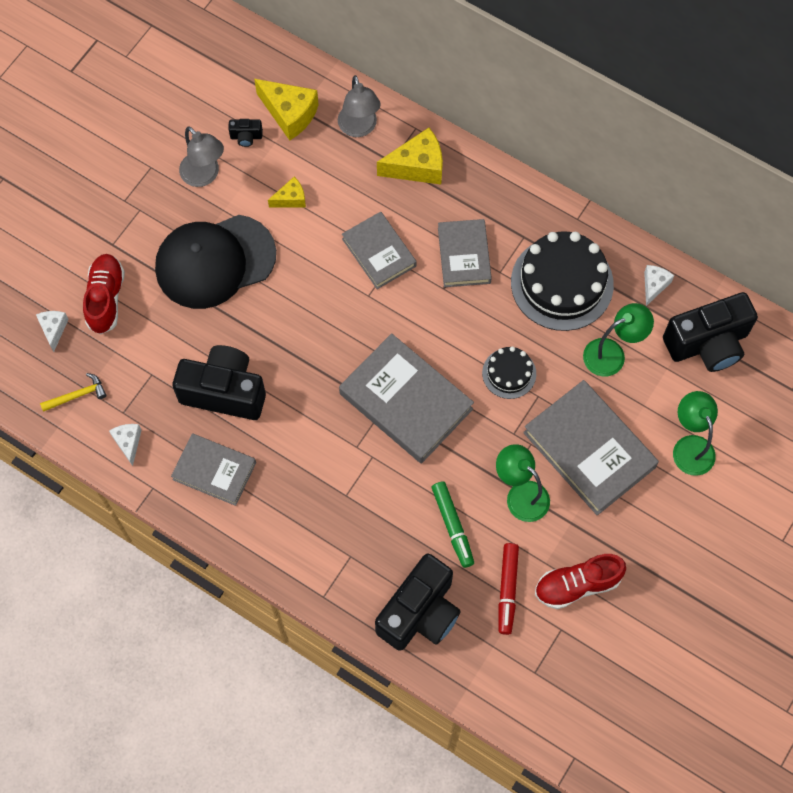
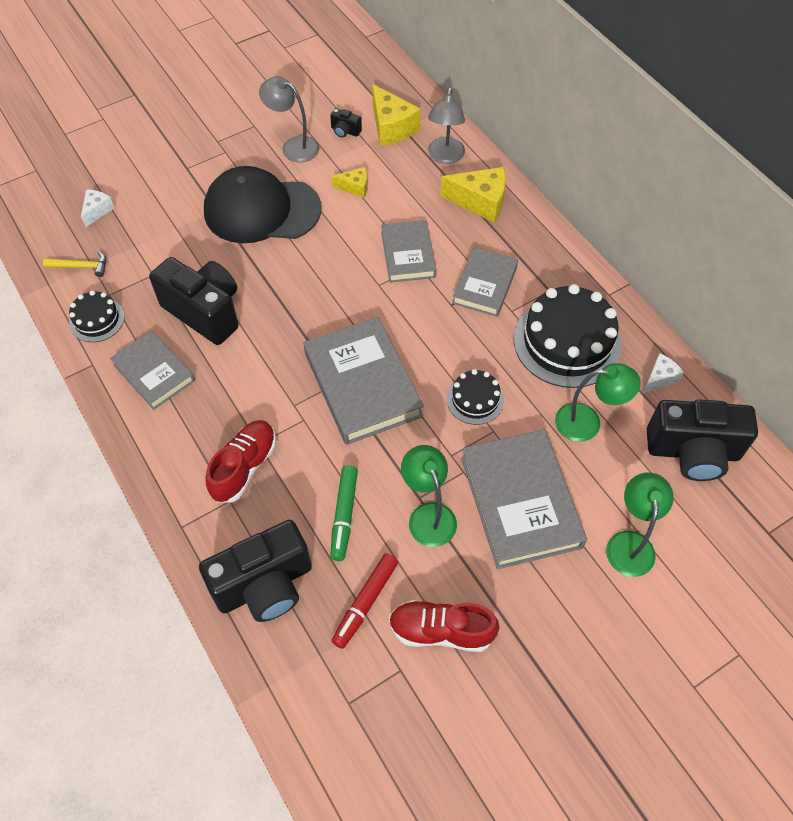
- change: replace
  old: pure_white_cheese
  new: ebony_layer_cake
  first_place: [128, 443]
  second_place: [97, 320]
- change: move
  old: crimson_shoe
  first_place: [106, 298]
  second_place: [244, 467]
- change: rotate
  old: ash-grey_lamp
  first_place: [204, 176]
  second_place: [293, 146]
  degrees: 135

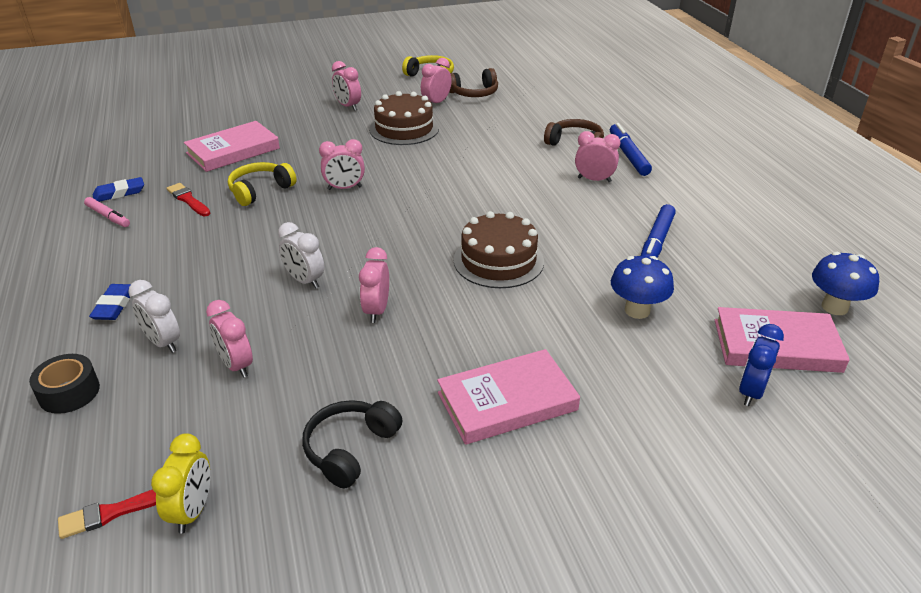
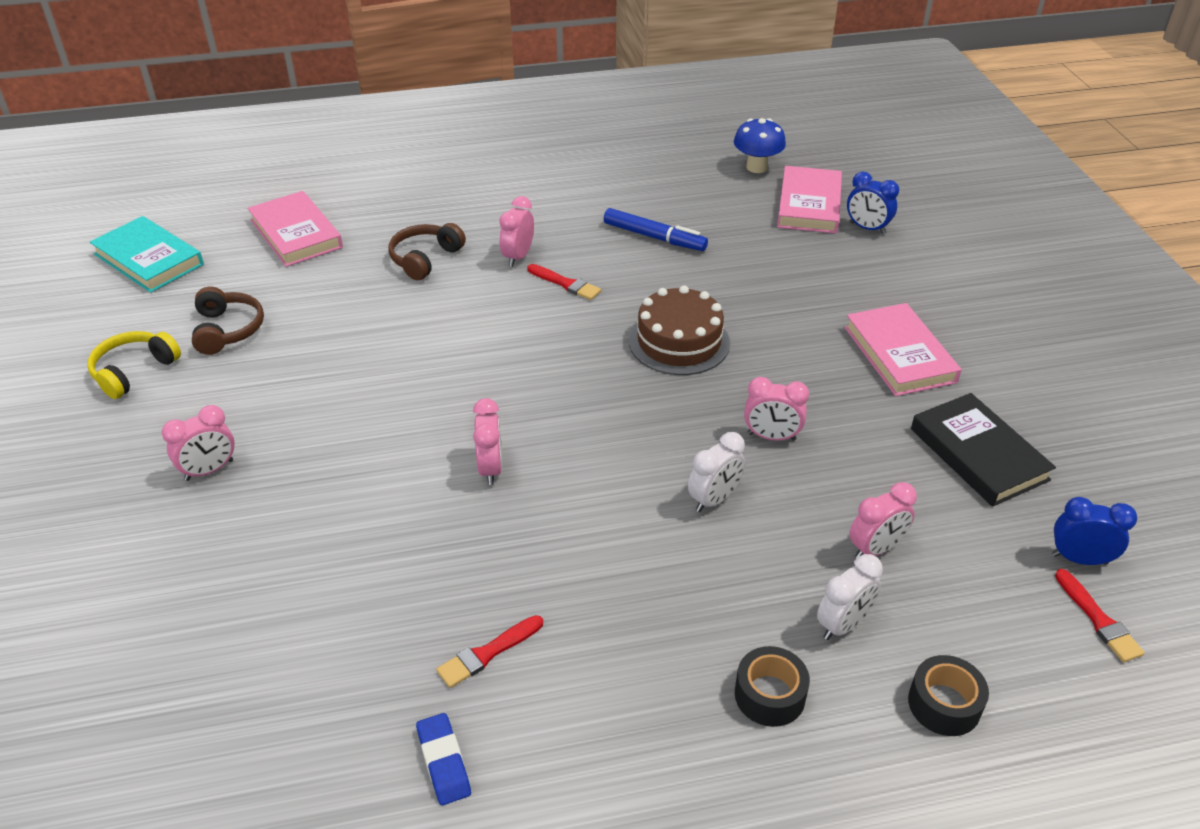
- change: insert
  new: teal_hardback
  second_place: [149, 259]
- change: move
  old: rose-pink_hardback
  first_place: [233, 151]
  second_place: [296, 234]
- change: insert
  new: crimson_brush
  second_place: [565, 284]
- change: replace
  old: royal_blue_gum_eraser
  new: ebony_tape
  first_place: [114, 305]
  second_place: [769, 695]
- change: replace
  old: ebony_headset
  new: ebony_hardback
  first_place: [350, 449]
  second_place: [978, 454]
- change: recolor
  old: bright_yellow_bedside_clock
  new: royal_blue_bedside_clock
  first_place: [192, 511]
  second_place: [1079, 559]
- change: delete
  old: rose-pink_marker_pen
  first_place: [108, 216]
- change: delete
  old: bright_yellow_headset
  first_place: [260, 190]
- change: delete
  old: russet_layer_cake
  first_place: [404, 129]
- change: delete
  old: rose-pink_bedside_clock
  first_place: [436, 103]
- change: delete
  old: royal_blue_marker_pen
  first_place: [628, 155]
- change: delete
  old: royal_blue_mushroom
  first_place: [637, 310]

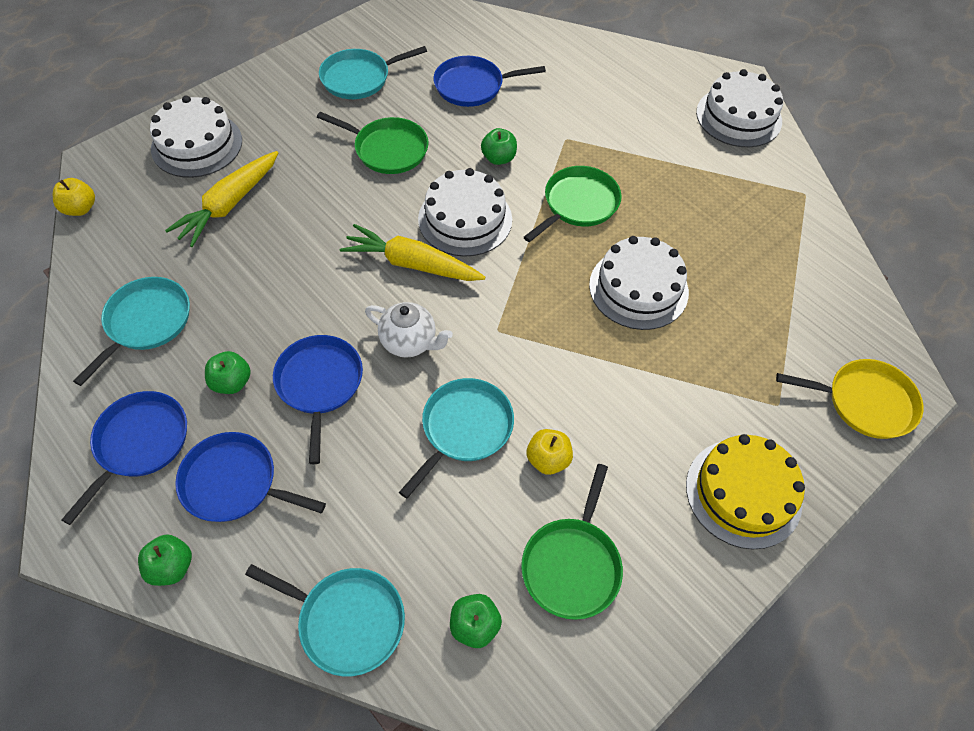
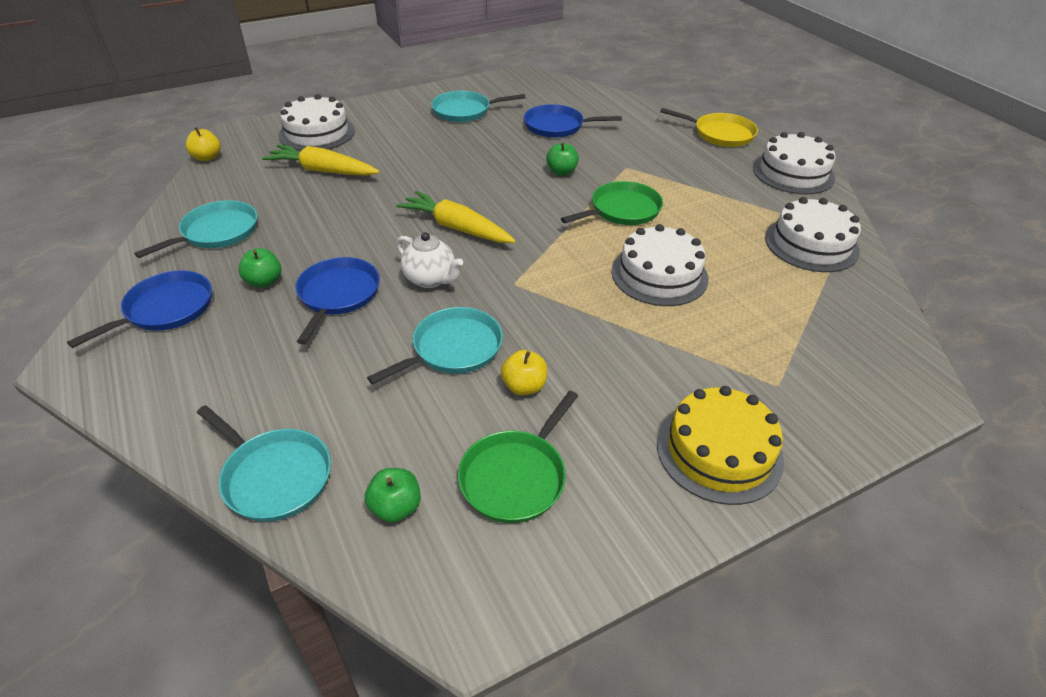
- change: rotate
  old: bright_yellow_carrot
  first_place: [229, 205]
  second_place: [323, 171]
  degrees: 60
- change: move
  old: bright_yellow_skillet
  first_place: [865, 402]
  second_place: [720, 134]
- change: move
  old: pure_white_layer_cake
  first_place: [465, 219]
  second_place: [811, 244]
- change: delete
  old: emerald_apple
  first_place: [171, 567]
- change: delete
  old: royal_blue_skillet
  first_place: [234, 483]
- change: delete
  old: emerald_skillet
  first_place: [388, 149]

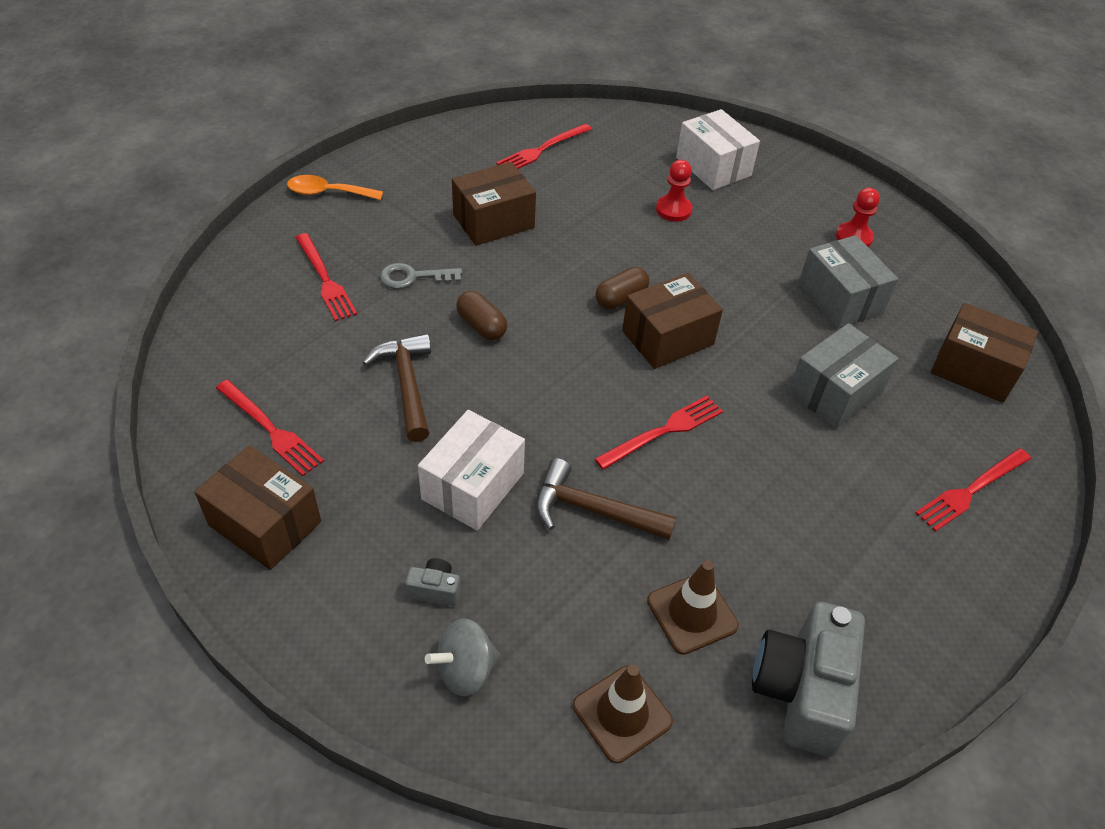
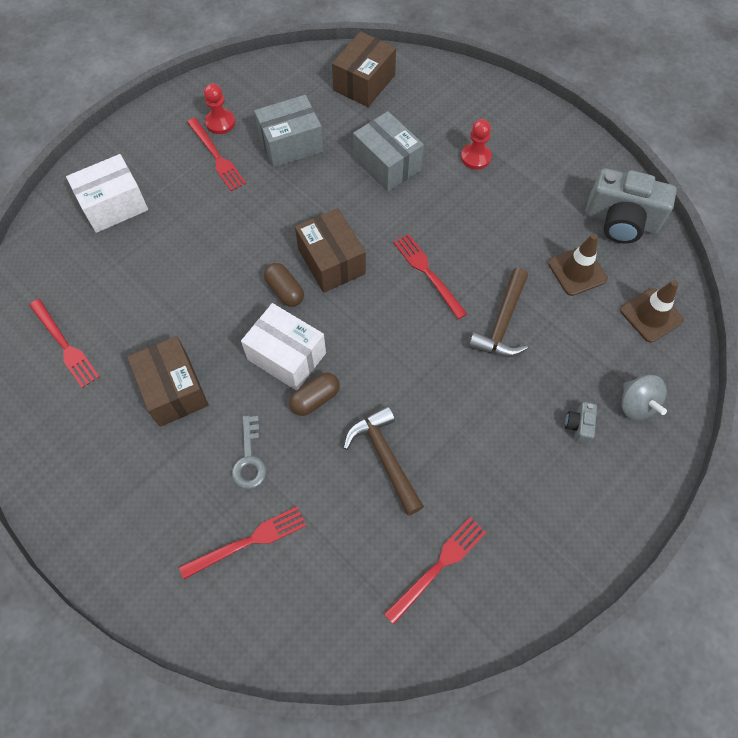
- change: move
  old: crimson_dinner_fork
  first_place: [971, 490]
  second_place: [216, 156]
- change: move
  old: pure_white_package
  first_place: [473, 486]
  second_place: [287, 356]
- change: rotate
  old: russet_hammer
  first_place: [407, 384]
  second_place: [384, 457]
  degrees: 75
- change: move
  old: crimson_pawn
  first_place: [673, 210]
  second_place: [475, 157]
- change: delete
  old: russet_package
  first_place: [265, 523]
- change: delete
  old: bright_orange_teaspoon
  first_place: [328, 193]

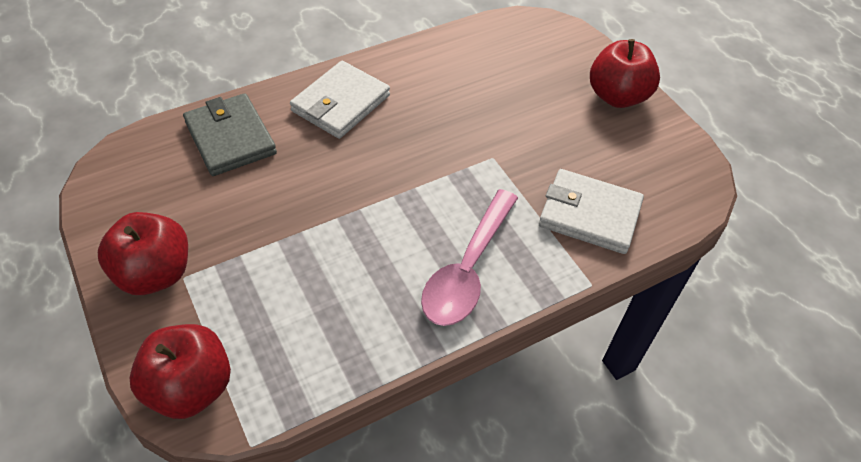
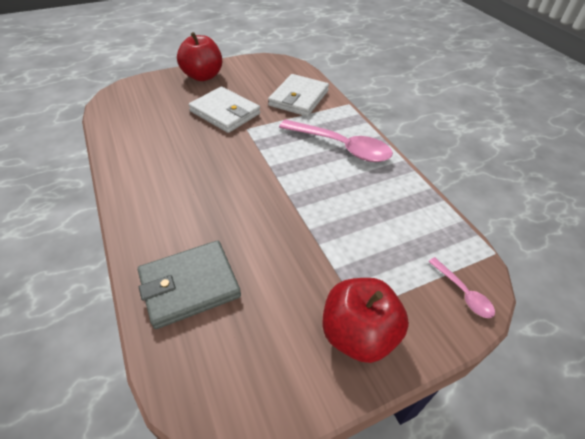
- change: move
  old: pure_white_billfold
  first_place: [341, 103]
  second_place: [225, 112]
- change: replace
  old: crimson_apple
  new: rose-pink_teaspoon
  first_place: [190, 387]
  second_place: [463, 293]

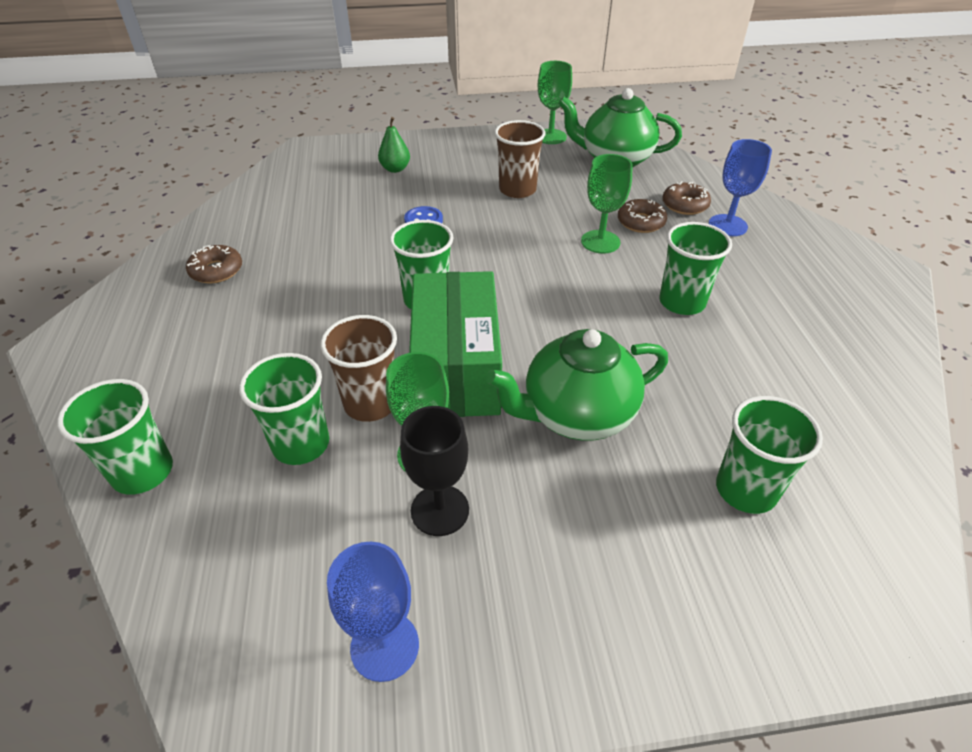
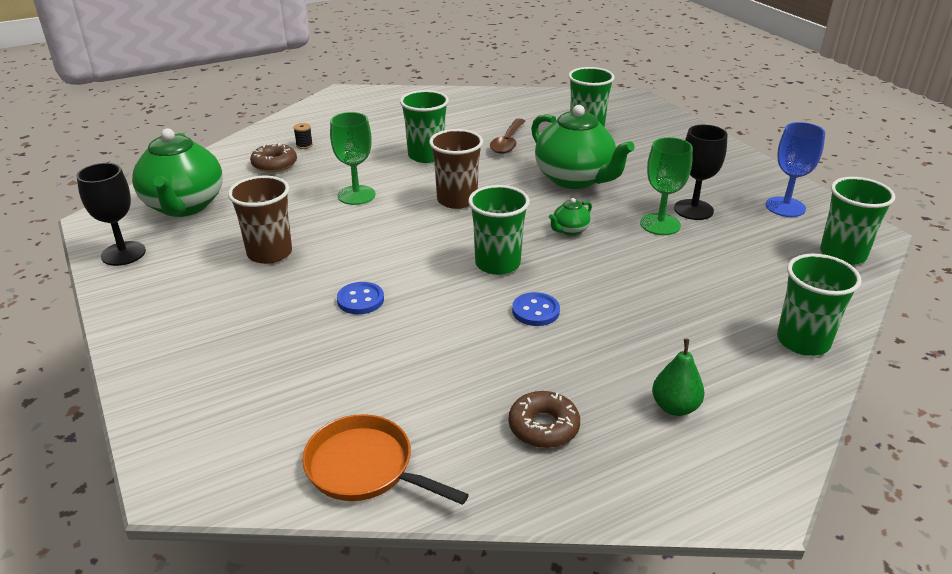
- change: recolor
  old: emerald_goblet
  new: ebony_goblet
  first_place: [550, 137]
  second_place: [123, 253]
- change: replace
  old: royal_blue_goblet
  new: ebony_spool
  first_place: [727, 225]
  second_place: [304, 145]
- change: insert
  new: bright_orange_skillet
  second_place: [365, 468]
- change: move
  old: russet_cup
  first_place: [370, 403]
  second_place: [457, 200]
- change: insert
  new: russet_teaspoon
  second_place: [507, 142]
- change: insert
  new: royal_blue_button
  second_place: [535, 311]
- change: replace
  old: emerald_package
  new: emerald_china_teapot
  first_place: [456, 368]
  second_place: [569, 230]
- change: move
  old: emerald_toy_pear
  first_place: [395, 169]
  second_place: [675, 407]
- change: move
  old: emerald_cup
  first_place: [301, 444]
  second_place: [842, 254]
- change: delete
  old: russet_donut
  first_place: [641, 222]

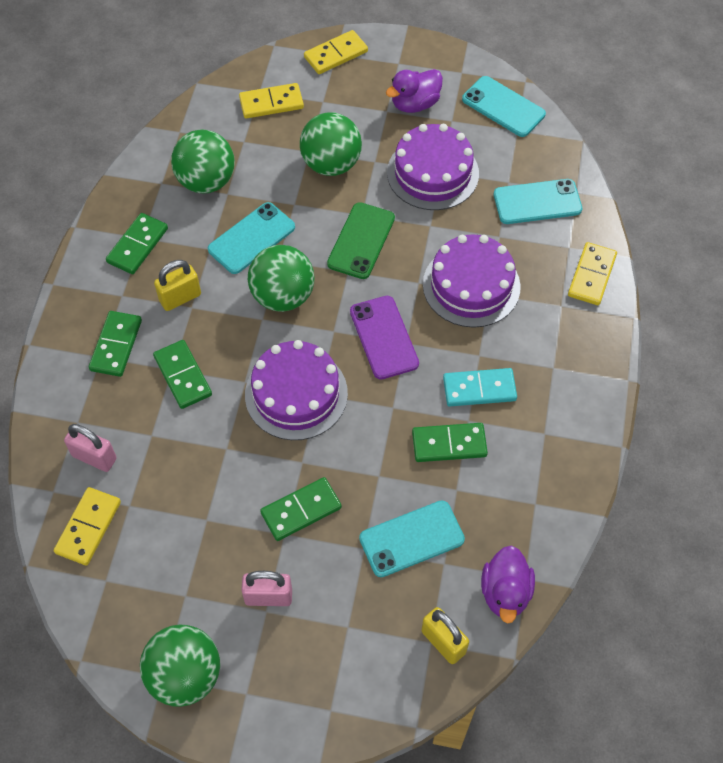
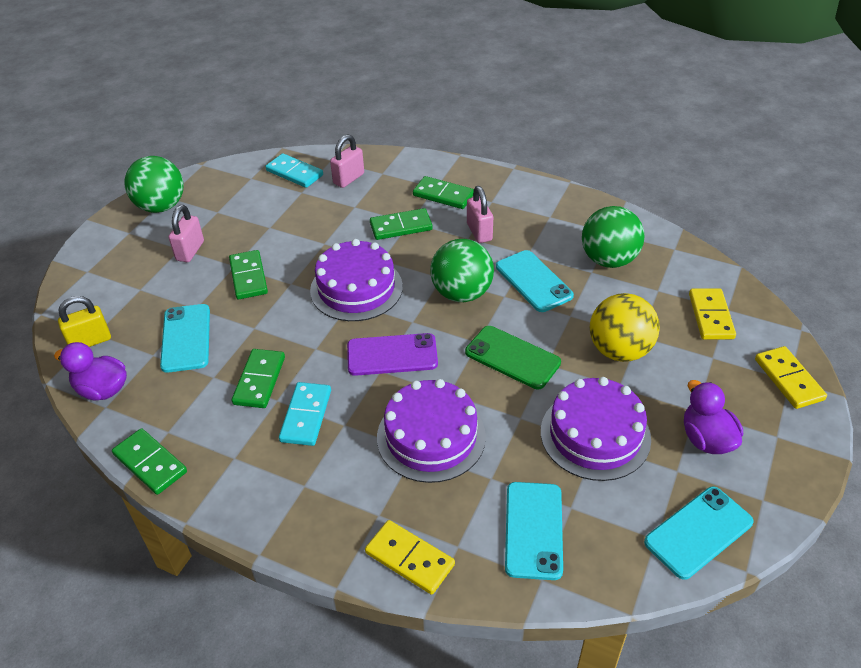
- change: move
  old: emerald_domino_piece
  first_place: [138, 245]
  second_place: [150, 463]
- change: recolor
  old: bright_yellow_domino_piece
  new: teal_domino_piece
  first_place: [88, 527]
  second_place: [294, 173]
- change: recolor
  old: bright_yellow_lock
  new: rose-pink_lock
  first_place: [180, 298]
  second_place: [479, 232]
- change: recolor
  old: emerald_ball
  new: bright_yellow_ball
  first_place: [331, 164]
  second_place: [619, 350]

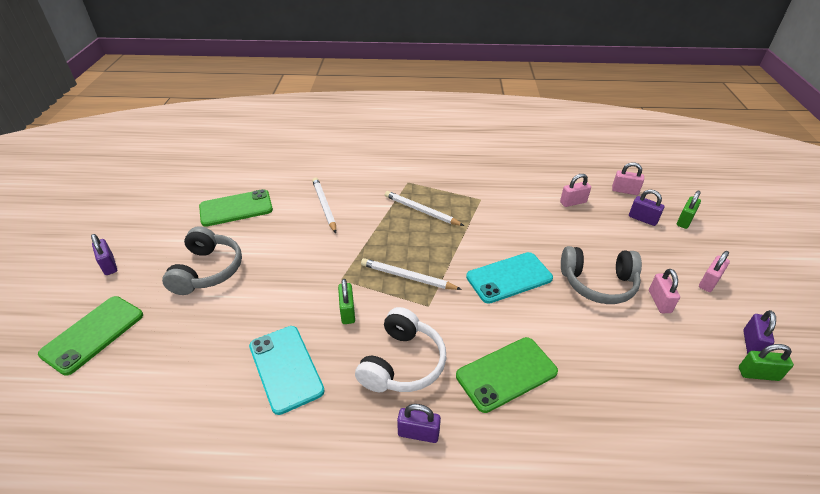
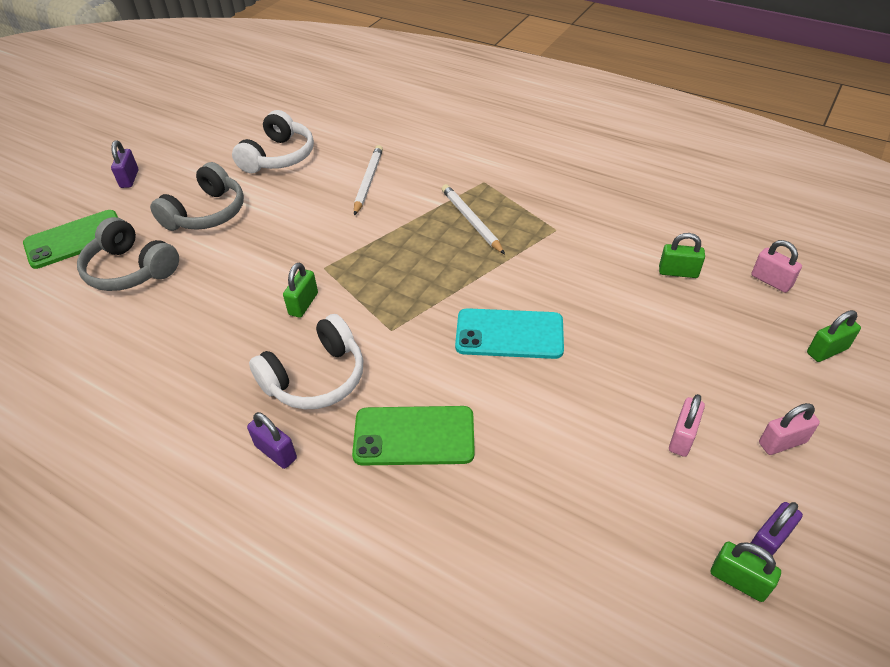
- change: move
  old: ash-grey_headset
  first_place: [598, 283]
  second_place: [131, 269]
- change: replace
  old: emerald_phone
  new: pure_white_headset
  first_place: [236, 208]
  second_place: [278, 156]
- change: recolor
  old: rose-pink_lock
  new: emerald_lock
  first_place: [573, 202]
  second_place: [678, 272]
- change: delete
  old: teal_phone
  first_place: [285, 368]
- change: delete
  old: pure_white_wooden_pencil
  first_place: [407, 277]
- change: delete
  old: royal_purple_lock
  first_place: [642, 219]

